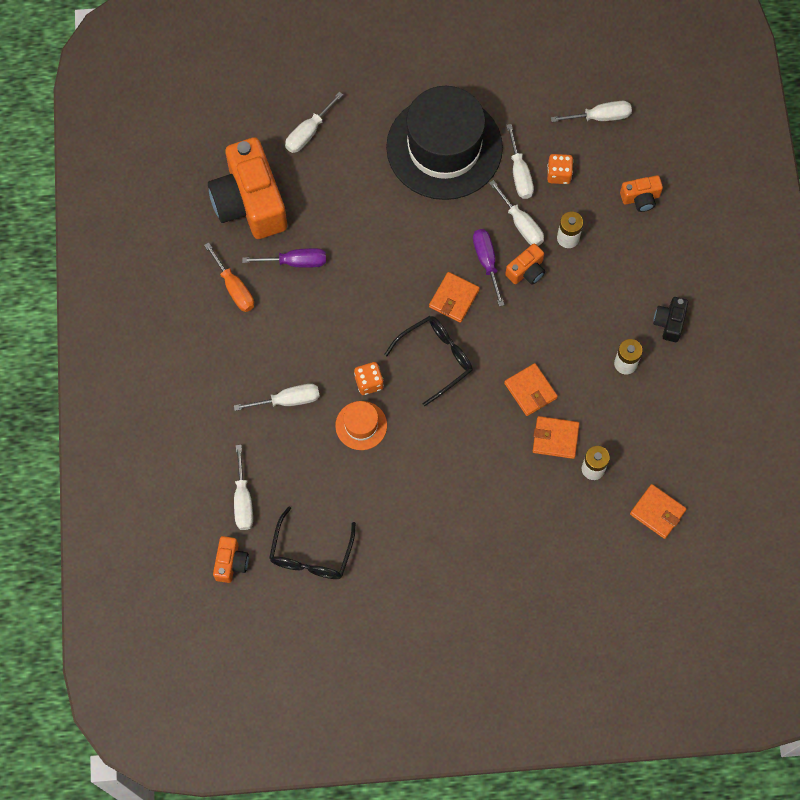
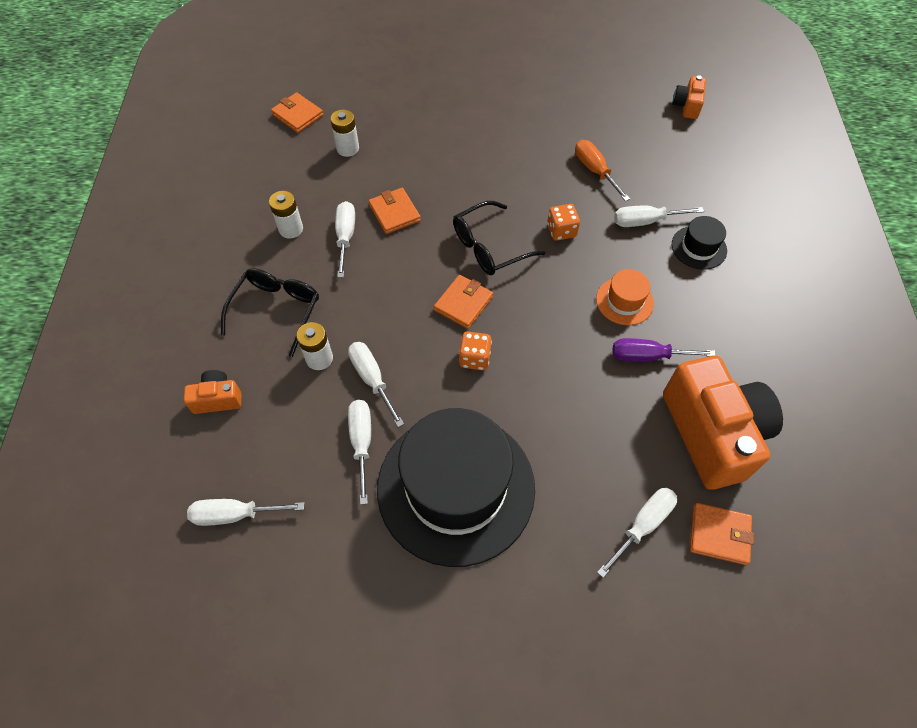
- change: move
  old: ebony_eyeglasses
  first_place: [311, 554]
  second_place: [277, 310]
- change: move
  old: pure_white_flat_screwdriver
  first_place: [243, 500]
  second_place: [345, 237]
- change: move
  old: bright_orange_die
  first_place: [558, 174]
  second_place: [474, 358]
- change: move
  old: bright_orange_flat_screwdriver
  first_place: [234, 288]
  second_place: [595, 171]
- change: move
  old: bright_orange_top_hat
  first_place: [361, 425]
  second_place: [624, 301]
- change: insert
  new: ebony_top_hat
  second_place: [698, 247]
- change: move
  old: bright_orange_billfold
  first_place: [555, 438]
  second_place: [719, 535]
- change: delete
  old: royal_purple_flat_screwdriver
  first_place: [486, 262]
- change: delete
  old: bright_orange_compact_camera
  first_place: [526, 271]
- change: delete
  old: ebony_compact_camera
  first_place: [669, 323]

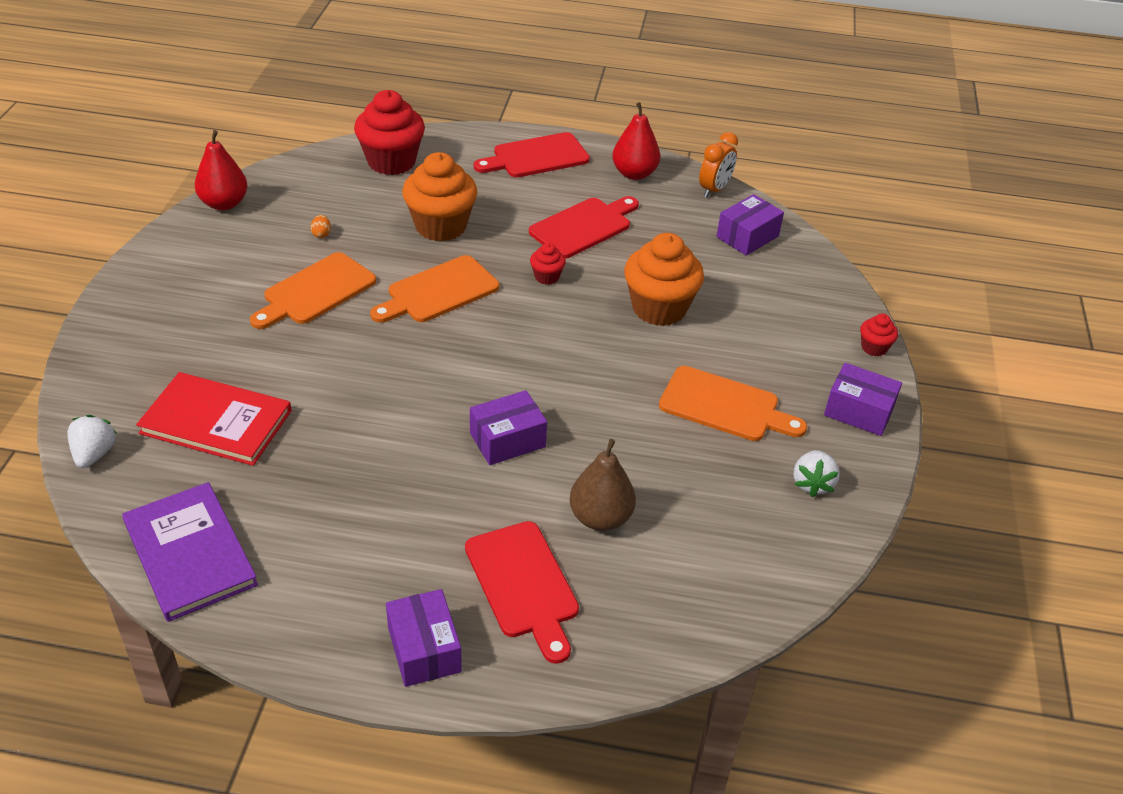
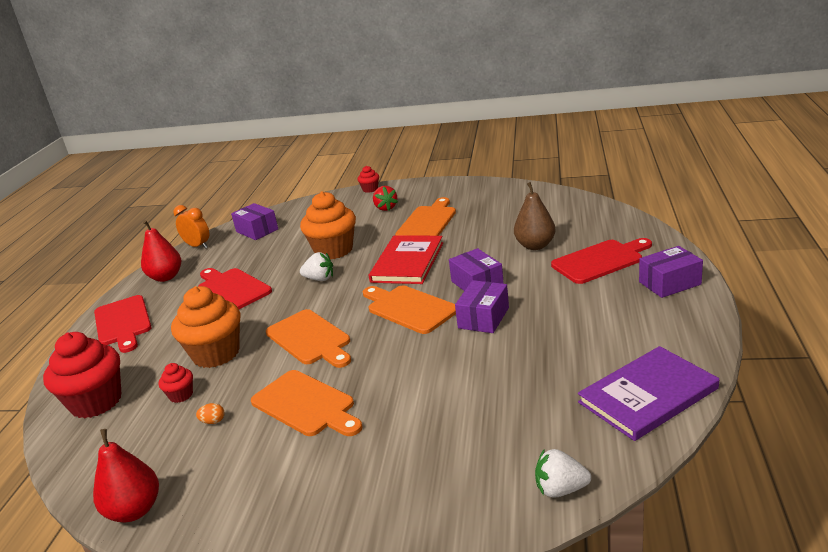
- change: move
  old: crimson_cupcake
  first_place: [547, 277]
  second_place: [181, 395]
- change: move
  old: pure_white_toy_strawberry
  first_place: [812, 483]
  second_place: [319, 279]
- change: insert
  new: bright_orange_chopping_board
  second_place: [409, 308]
- change: move
  old: crimson_hardback
  first_place: [216, 422]
  second_place: [407, 262]
- change: insert
  new: crimson_toy_strawberry
  second_place: [385, 208]
- change: move
  old: royal_purple_package
  first_place: [858, 411]
  second_place: [483, 318]

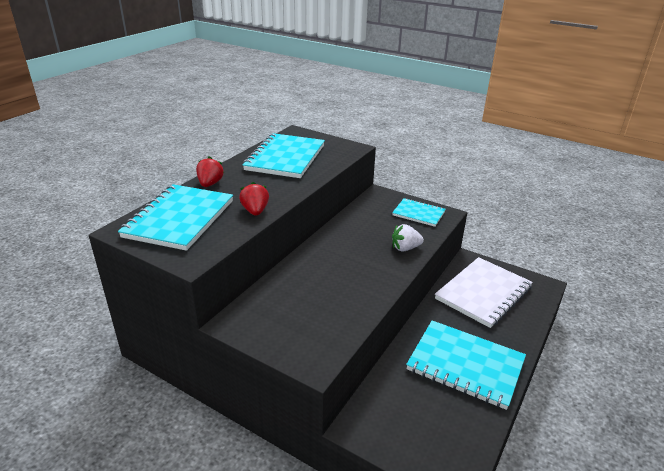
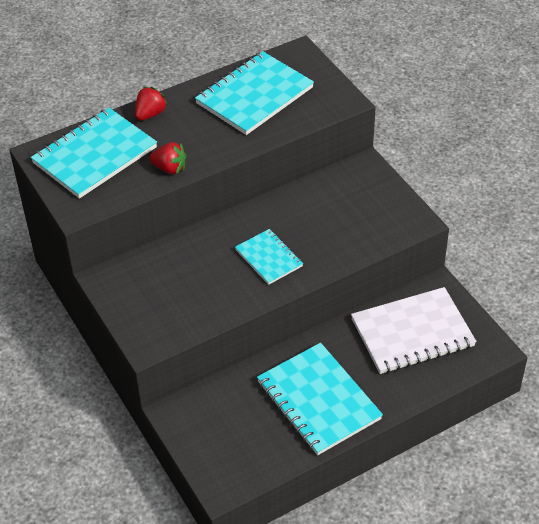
- change: rotate
  old: crimson_toy_strawberry
  first_place: [255, 211]
  second_place: [170, 168]
  degrees: 90
- change: move
  old: teal_notepad
  first_place: [418, 214]
  second_place: [269, 258]
- change: delete
  old: pure_white_toy_strawberry
  first_place: [405, 248]

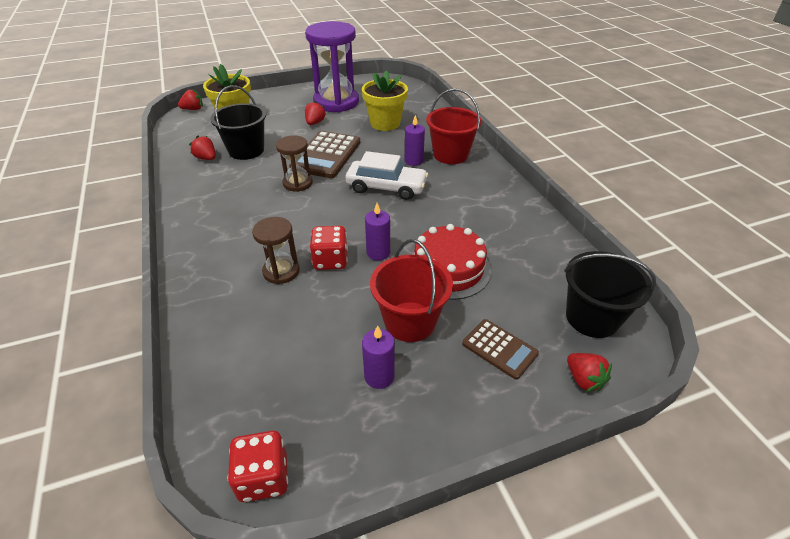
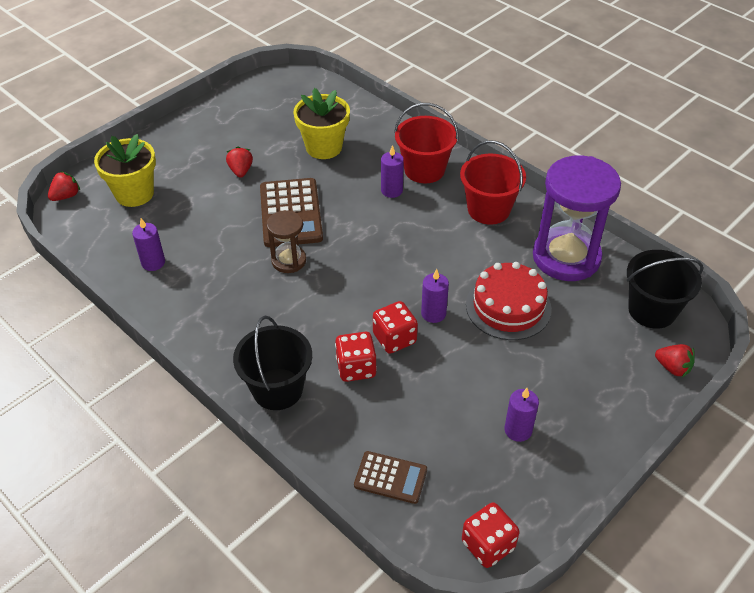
- change: replace
  old: crimson_toy_strawberry
  new: royal_purple_wax_candle
  first_place: [206, 158]
  second_place: [153, 263]
- change: move
  old: ebony_bucket
  first_place: [246, 150]
  second_place: [277, 389]
- change: replace
  old: russet_hourglass
  new: crimson_die
  first_place: [281, 271]
  second_place: [356, 368]
- change: move
  old: russet_calculator
  first_place: [499, 349]
  second_place: [390, 477]
- change: move
  old: crimson_bucket
  first_place: [410, 321]
  second_place: [488, 209]
- change: move
  old: royal_purple_hourglass
  first_place: [336, 102]
  second_place: [566, 257]
- change: delete
  old: pure_white_car
  first_place: [386, 187]

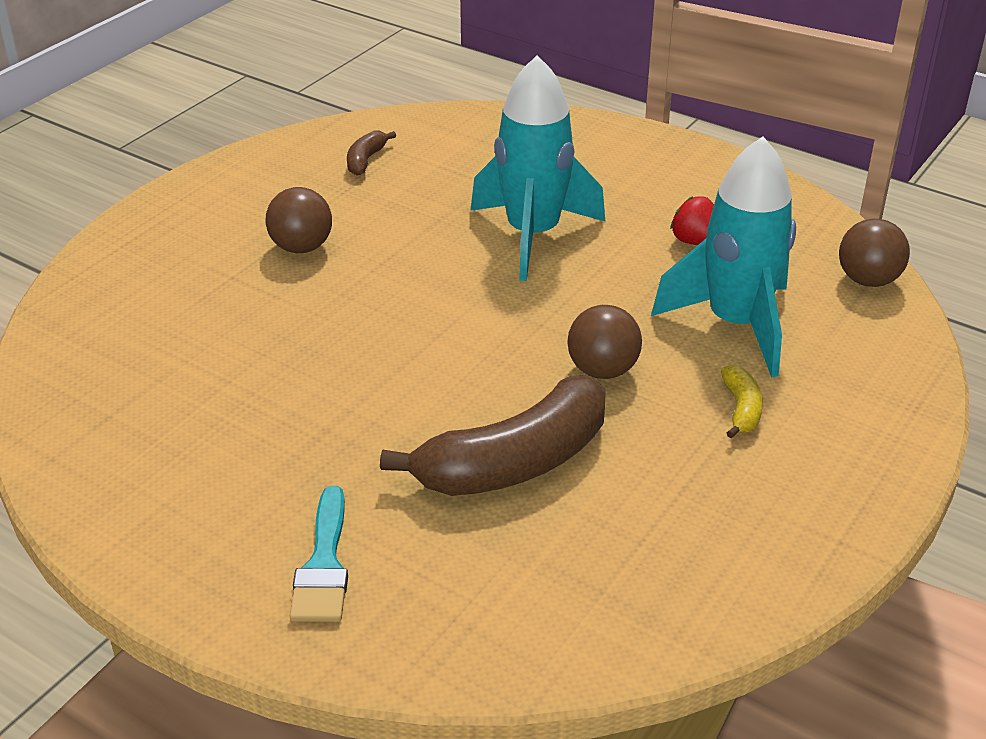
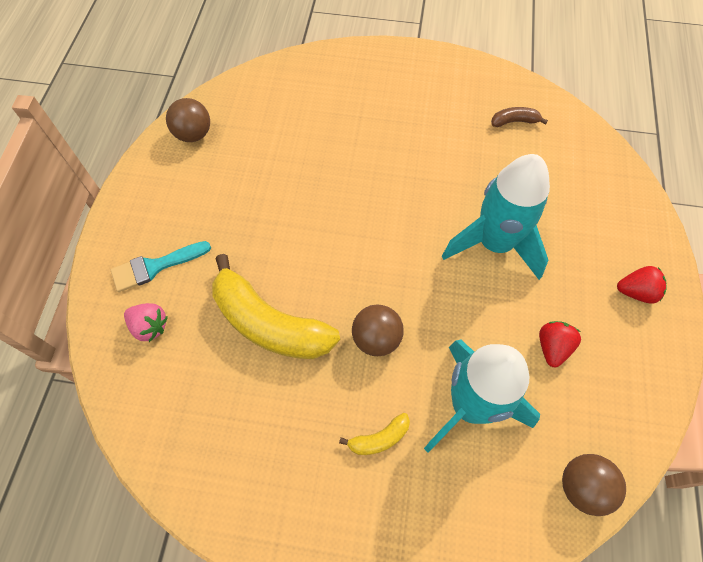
- change: insert
  new: rose-pink_toy_strawberry
  second_place: [150, 326]
- change: move
  old: russet_ball
  first_place: [301, 247]
  second_place: [193, 134]
- change: recolor
  old: russet_banana_fruit
  new: bright_yellow_banana_fruit
  first_place: [514, 462]
  second_place: [269, 323]
- change: insert
  new: crimson_toy_strawberry
  second_place: [636, 292]

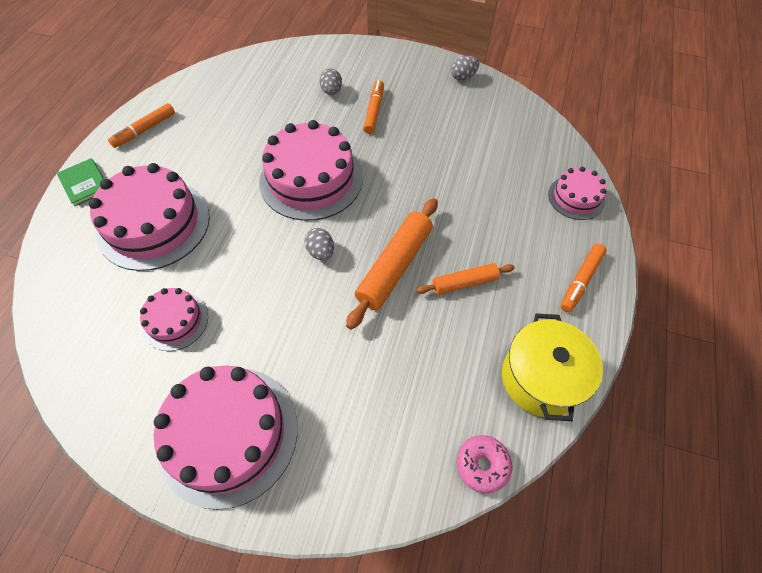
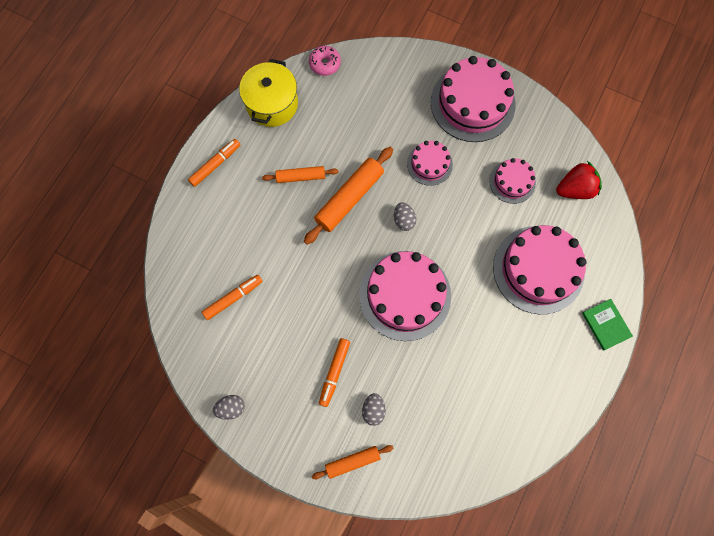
- change: move
  old: bright_orange_marker_pen
  first_place: [145, 130]
  second_place: [233, 298]
- change: insert
  new: bright_orange_dough_roller
  second_place: [352, 461]
- change: move
  old: rose-pink_layer_cake
  first_place: [576, 197]
  second_place: [429, 164]
- change: insert
  new: crimson_toy_strawberry
  second_place: [575, 189]

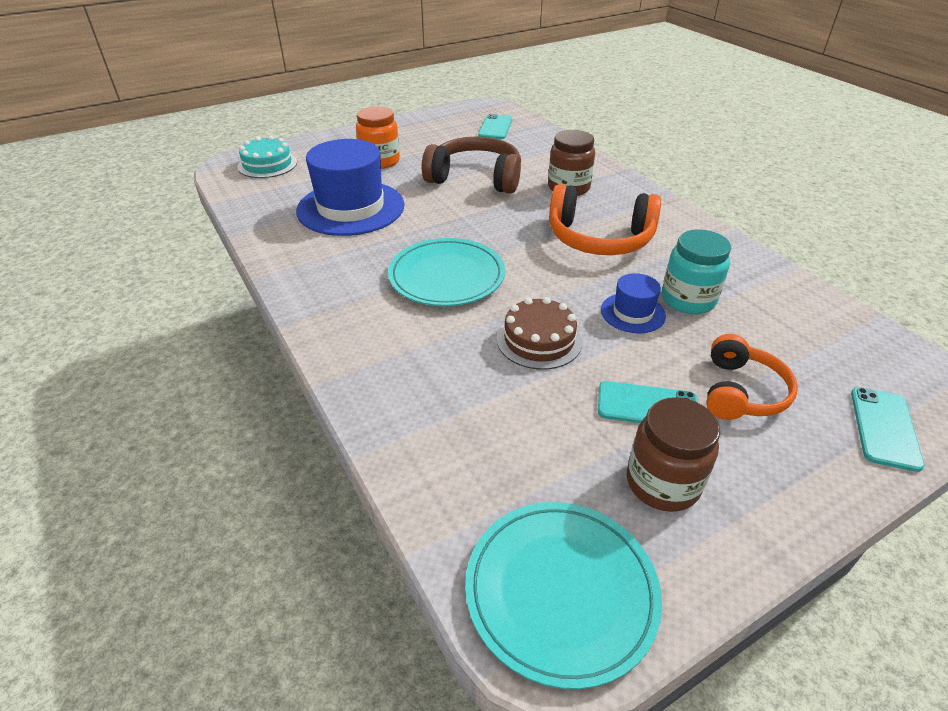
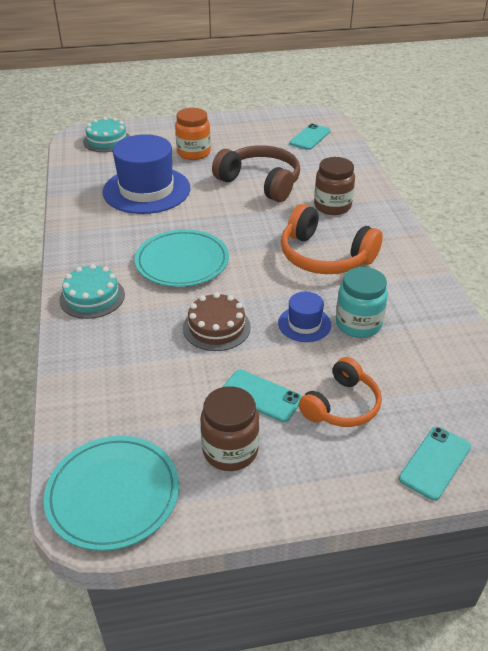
- change: insert
  new: teal_layer_cake
  second_place: [92, 297]

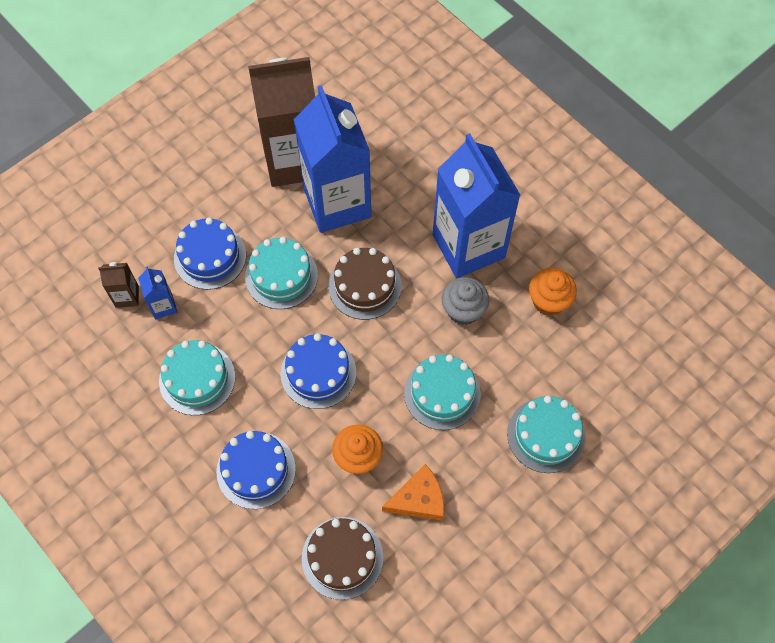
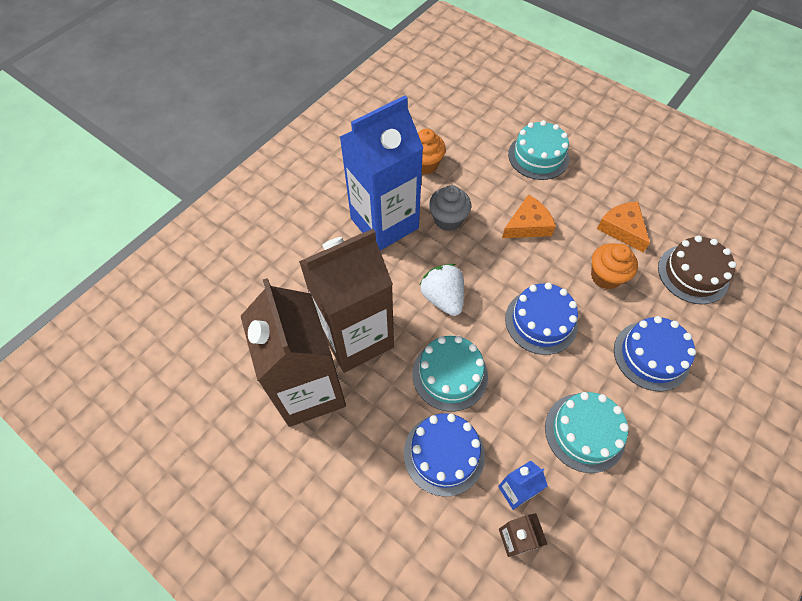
- change: recolor
  old: royal_blue_milk_carton
  new: russet_milk_carton
  first_place: [337, 203]
  second_place: [356, 337]
- change: replace
  old: russet_layer_cake
  new: pure_white_toy_strawberry
  first_place: [365, 286]
  second_place: [443, 298]
- change: replace
  old: teal_layer_cake
  new: bright_orange_cheese
  first_place: [442, 393]
  second_place: [527, 225]

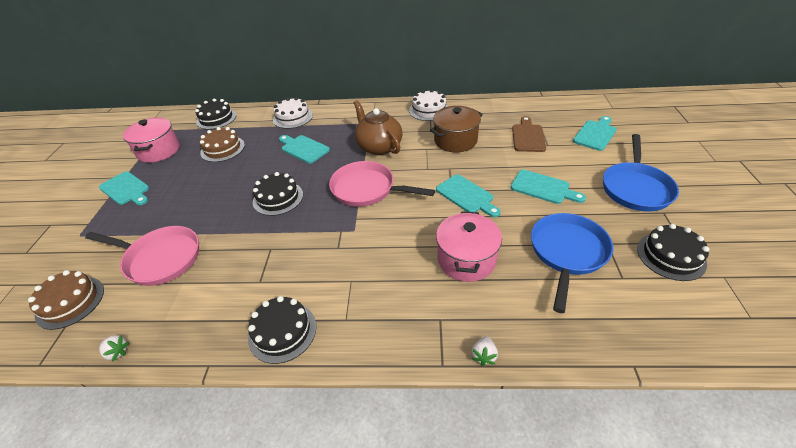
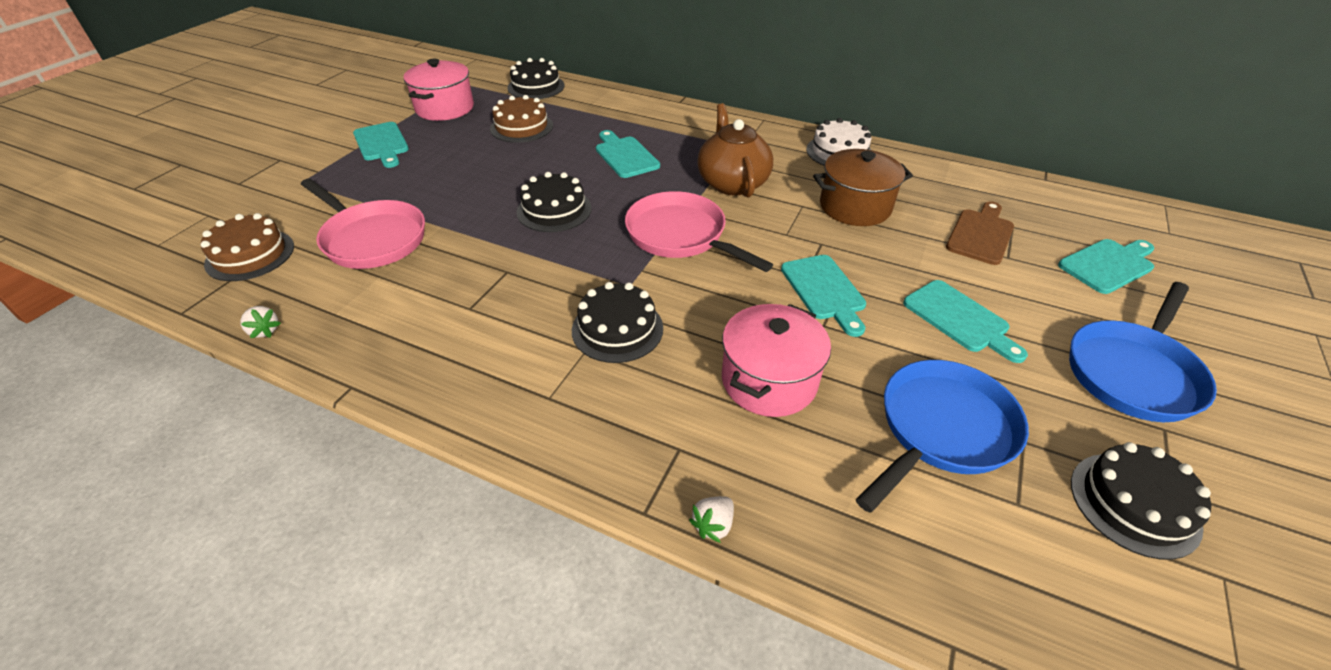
- change: move
  old: ebony_layer_cake
  first_place: [282, 331]
  second_place: [617, 329]
- change: delete
  old: pure_white_layer_cake
  first_place: [293, 117]

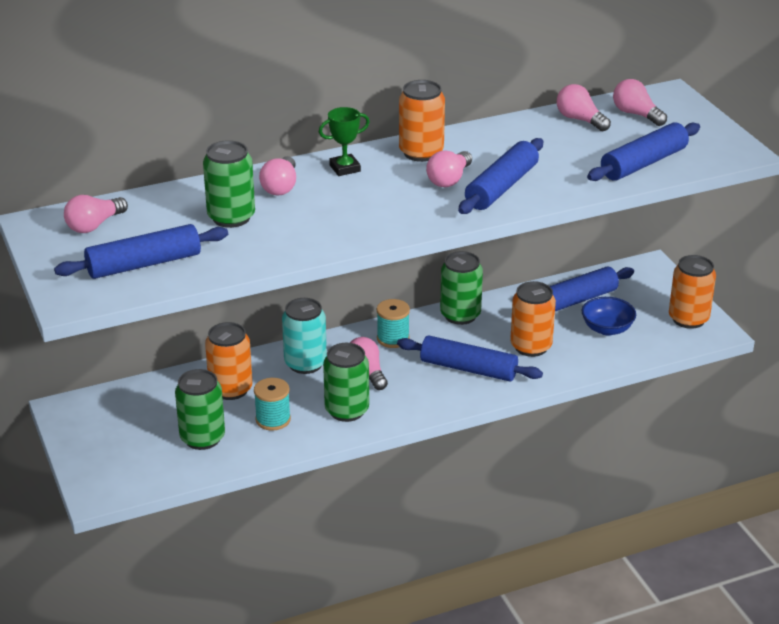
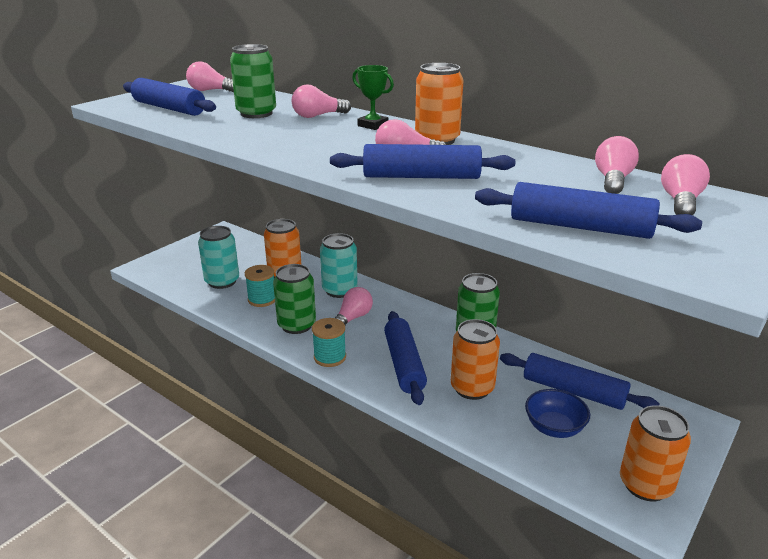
- change: recolor
  old: emerald_soda_can
  new: teal_soda_can
  first_place: [202, 438]
  second_place: [222, 281]
- change: move
  old: teal_spool
  first_place: [393, 338]
  second_place: [330, 357]

